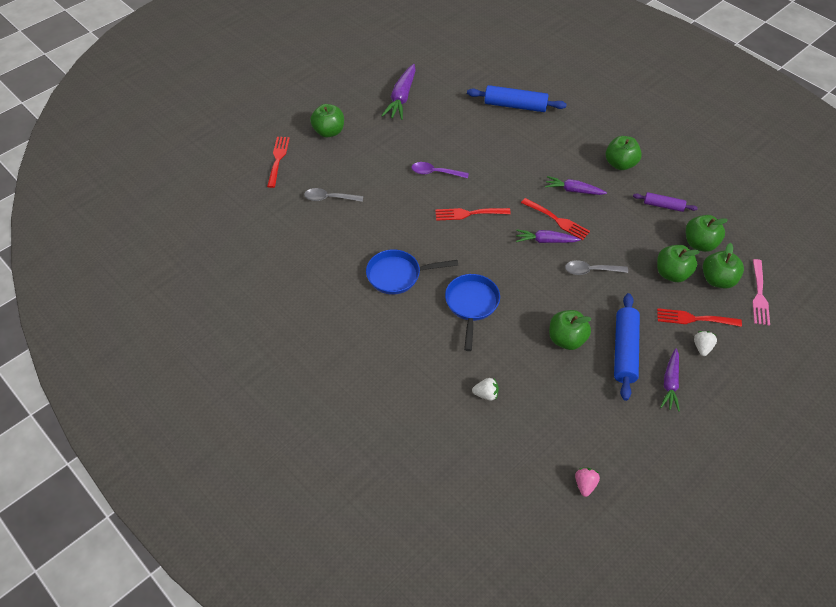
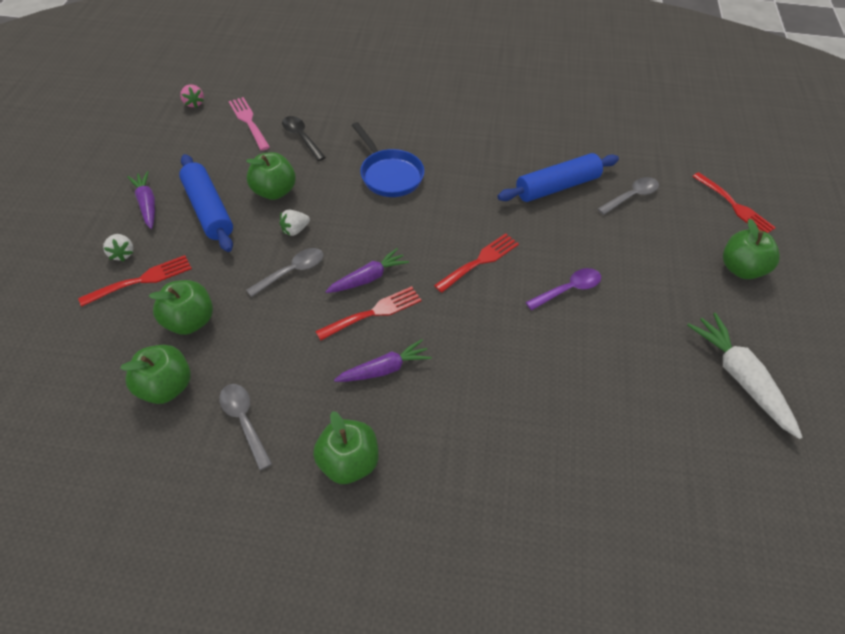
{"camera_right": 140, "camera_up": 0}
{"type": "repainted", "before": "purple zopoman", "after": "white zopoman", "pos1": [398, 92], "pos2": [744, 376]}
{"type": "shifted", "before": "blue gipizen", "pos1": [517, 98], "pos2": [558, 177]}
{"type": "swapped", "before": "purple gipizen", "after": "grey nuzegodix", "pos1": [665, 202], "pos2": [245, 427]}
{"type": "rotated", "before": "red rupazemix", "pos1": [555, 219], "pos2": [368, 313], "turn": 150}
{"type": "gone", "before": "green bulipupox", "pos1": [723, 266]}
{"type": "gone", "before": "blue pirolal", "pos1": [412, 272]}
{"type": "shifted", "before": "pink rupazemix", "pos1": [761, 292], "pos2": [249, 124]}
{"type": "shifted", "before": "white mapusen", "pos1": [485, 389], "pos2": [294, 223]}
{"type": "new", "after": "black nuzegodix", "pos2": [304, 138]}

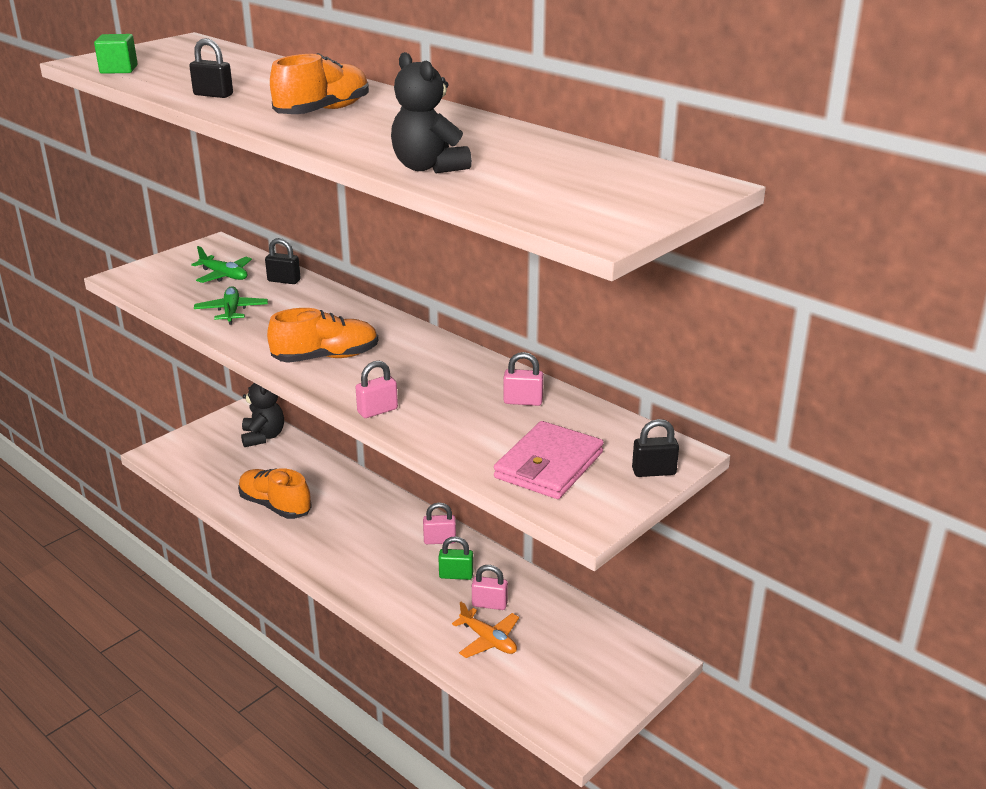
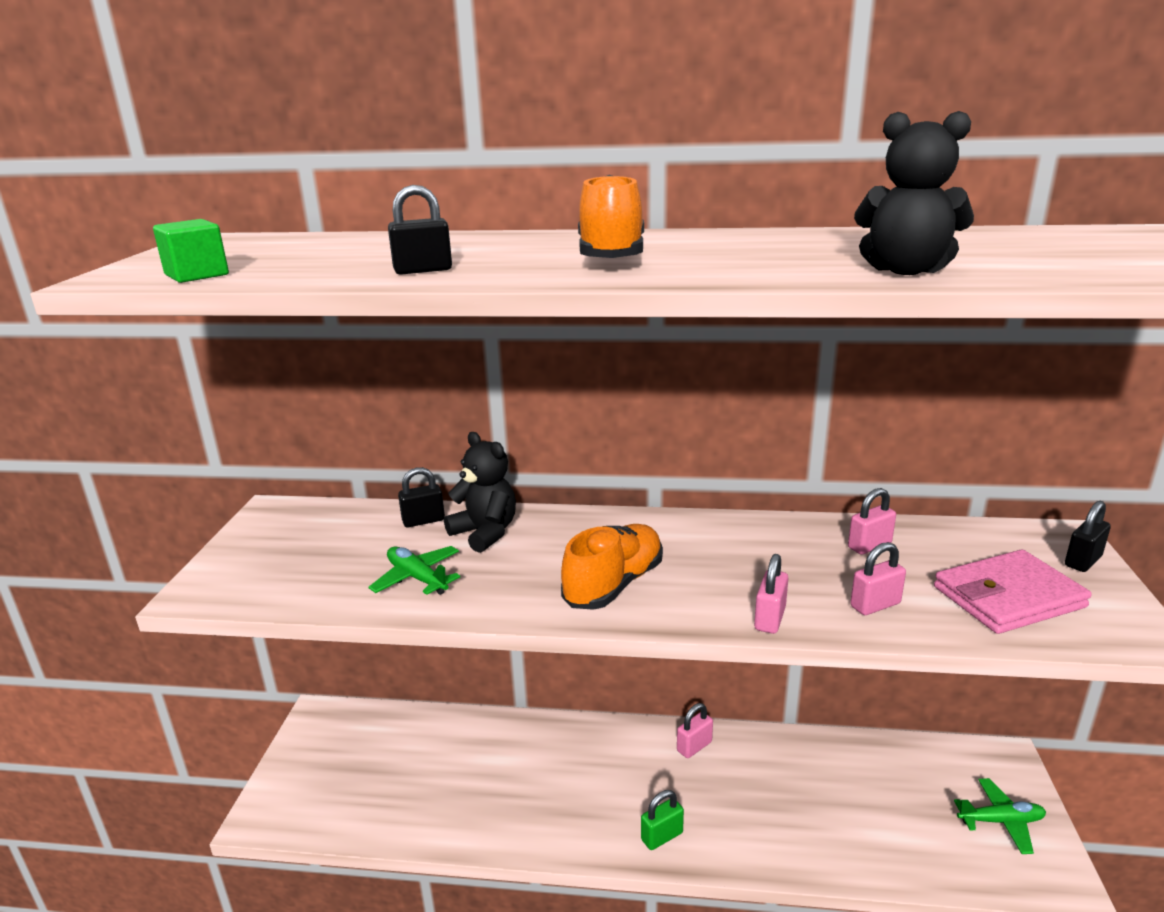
{"camera_right": -35, "camera_up": -5}
{"type": "shifted", "before": "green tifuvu", "pos1": [221, 264], "pos2": [1000, 816]}
{"type": "shifted", "before": "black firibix", "pos1": [262, 415], "pos2": [480, 492]}
{"type": "rotated", "before": "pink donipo", "pos1": [549, 460], "pos2": [1013, 591], "turn": 75}
{"type": "gone", "before": "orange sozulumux", "pos1": [275, 493]}
{"type": "shifted", "before": "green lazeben", "pos1": [455, 558], "pos2": [662, 820]}
{"type": "shifted", "before": "pink lazeben", "pos1": [490, 587], "pos2": [878, 578]}
{"type": "gone", "before": "orange tifuvu", "pos1": [485, 630]}

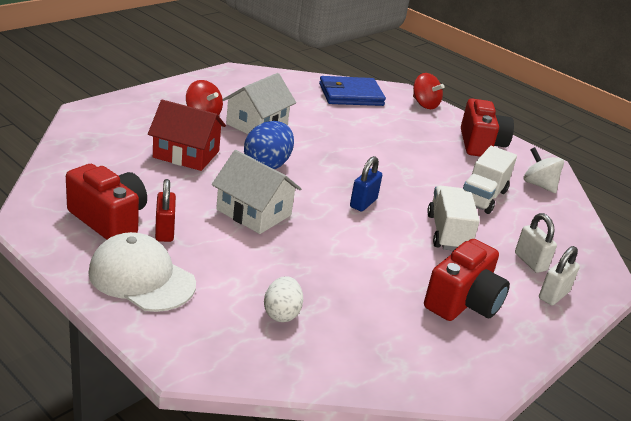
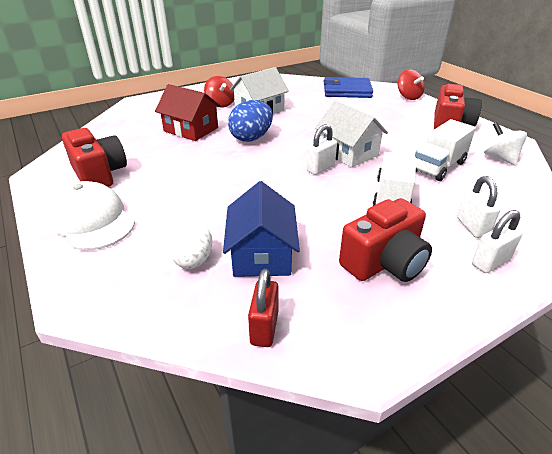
{"camera_right": 20, "camera_up": 5}
{"type": "shifted", "before": "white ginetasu", "pos1": [256, 192], "pos2": [351, 134]}
{"type": "repainted", "before": "blue lazeben", "after": "white lazeben", "pos1": [366, 183], "pos2": [322, 149]}
{"type": "shifted", "before": "red lazeben", "pos1": [165, 210], "pos2": [263, 308]}
{"type": "new", "after": "blue ginetasu", "pos2": [261, 229]}

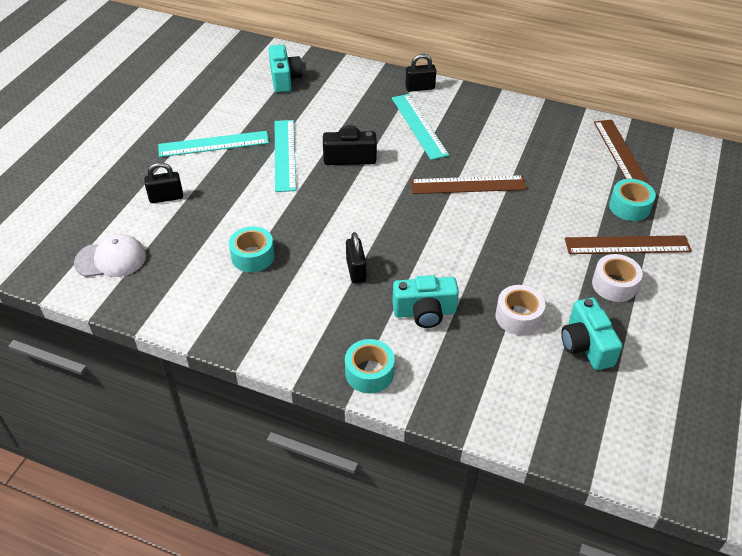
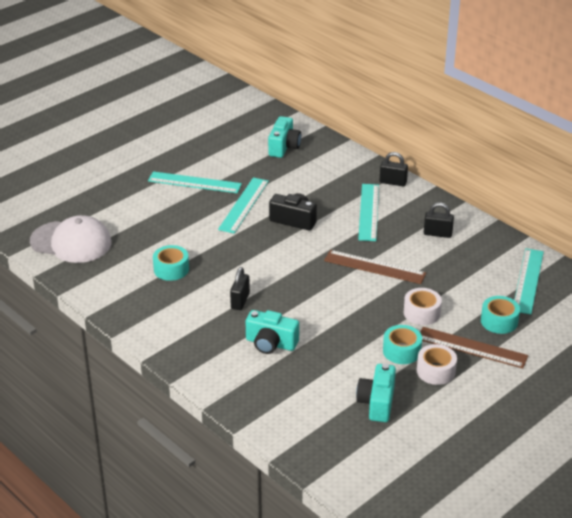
{"camera_right": 25, "camera_up": -10}
{"type": "repainted", "before": "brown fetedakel", "after": "turquoise fetedakel", "pos1": [622, 153], "pos2": [529, 281]}
{"type": "shifted", "before": "black lazeben", "pos1": [163, 182], "pos2": [439, 220]}
{"type": "scaled", "before": "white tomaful", "pos1": [110, 255], "pos2": [70, 239], "scale": 1.5}
{"type": "shifted", "before": "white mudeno", "pos1": [520, 310], "pos2": [423, 306]}
{"type": "shifted", "before": "turquoise mudeno", "pos1": [370, 366], "pos2": [402, 344]}

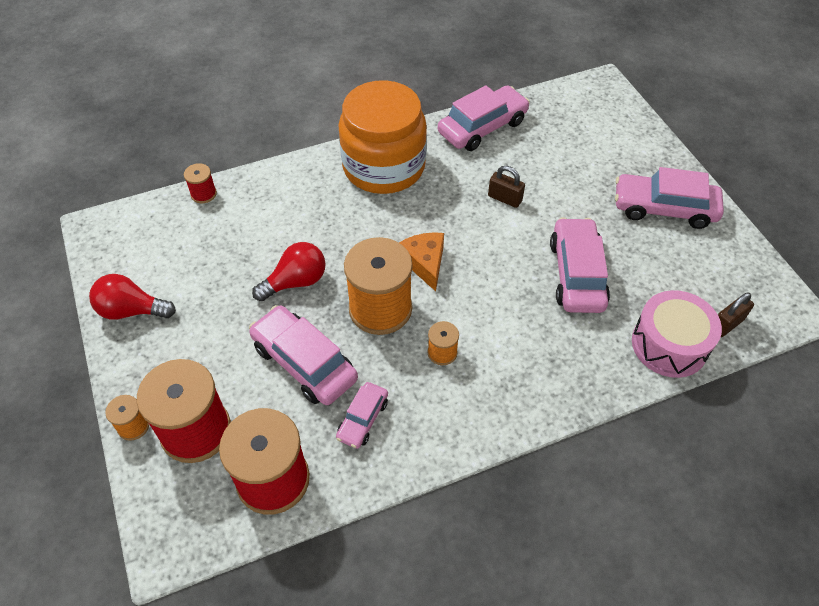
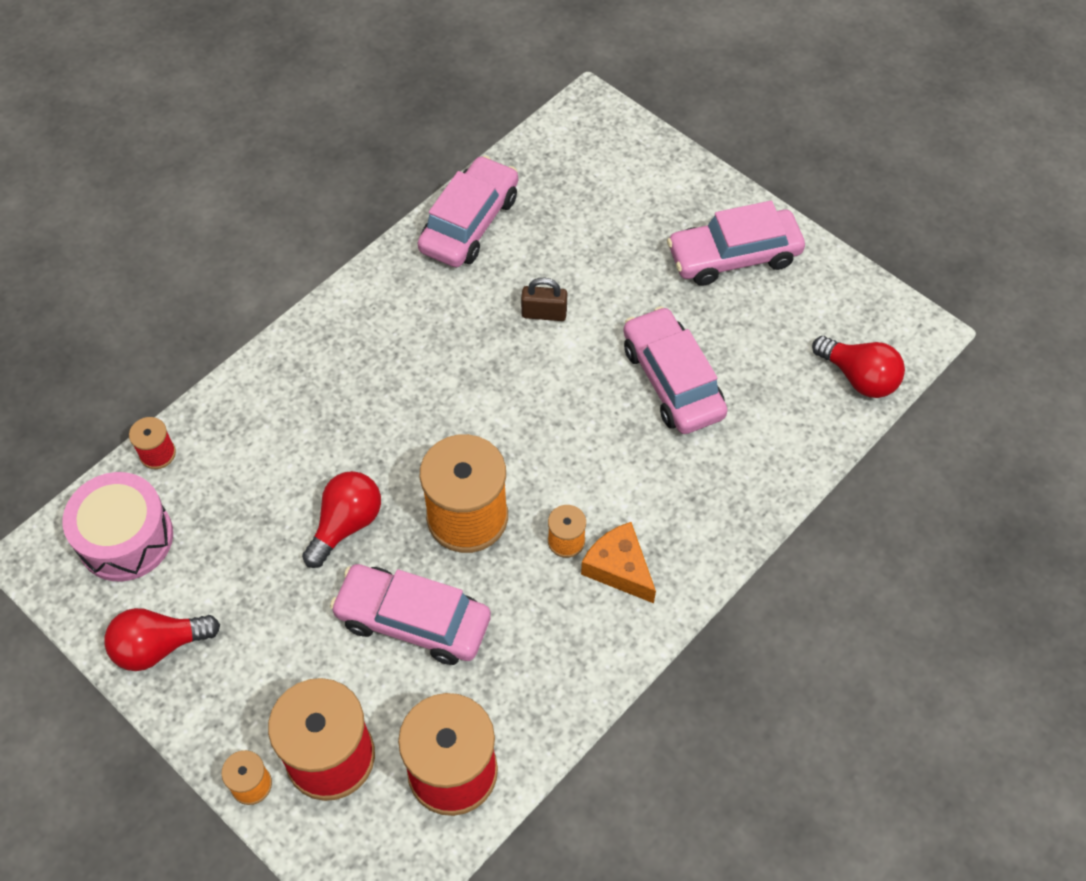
{"camera_right": -25, "camera_up": 5}
{"type": "gone", "before": "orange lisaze", "pos1": [382, 137]}
{"type": "shifted", "before": "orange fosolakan", "pos1": [421, 261], "pos2": [618, 562]}
{"type": "shifted", "before": "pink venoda", "pos1": [677, 334], "pos2": [118, 526]}
{"type": "swapped", "before": "brown lazeben", "after": "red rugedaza", "pos1": [736, 314], "pos2": [858, 367]}
{"type": "gone", "before": "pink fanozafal", "pos1": [362, 415]}

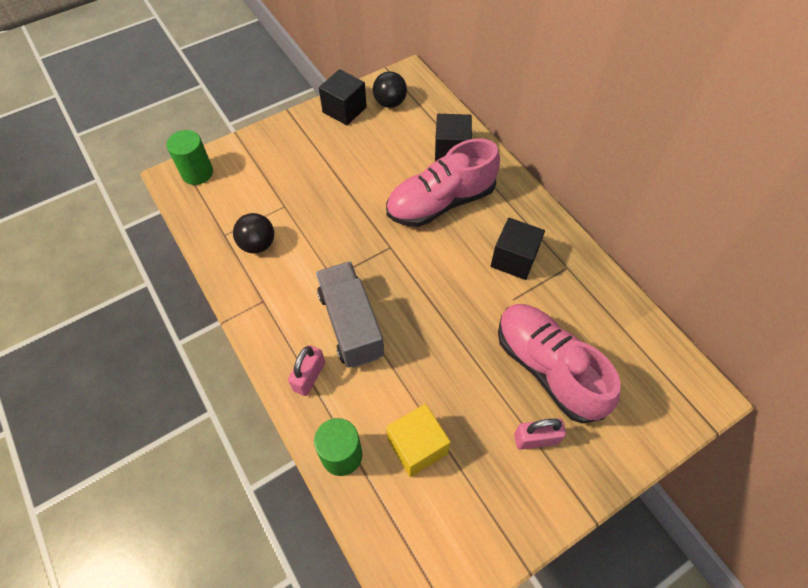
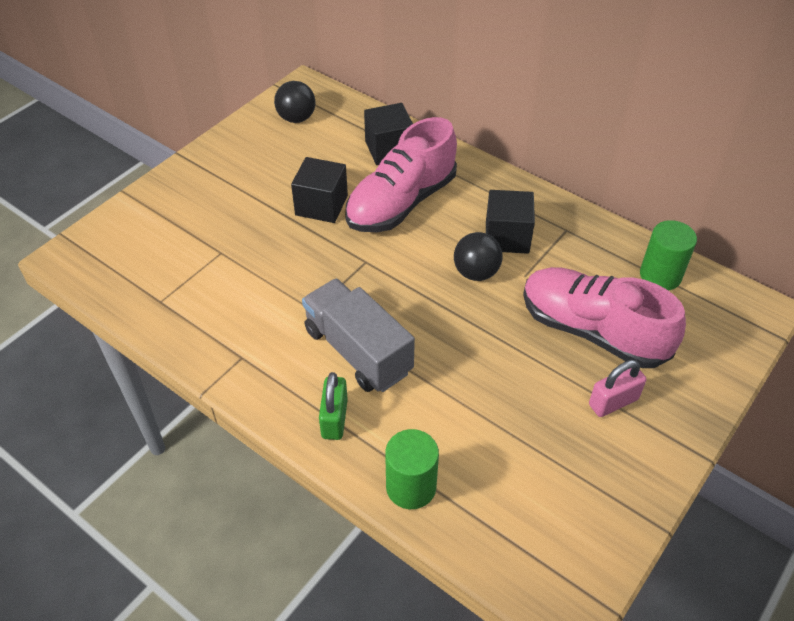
{"camera_right": -20, "camera_up": -10}
{"type": "shifted", "before": "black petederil", "pos1": [343, 97], "pos2": [319, 190]}
{"type": "shifted", "before": "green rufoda", "pos1": [190, 157], "pos2": [668, 255]}
{"type": "shifted", "before": "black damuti", "pos1": [253, 233], "pos2": [478, 256]}
{"type": "repainted", "before": "pink lazeben", "after": "green lazeben", "pos1": [306, 370], "pos2": [333, 406]}
{"type": "gone", "before": "yellow petederil", "pos1": [418, 440]}

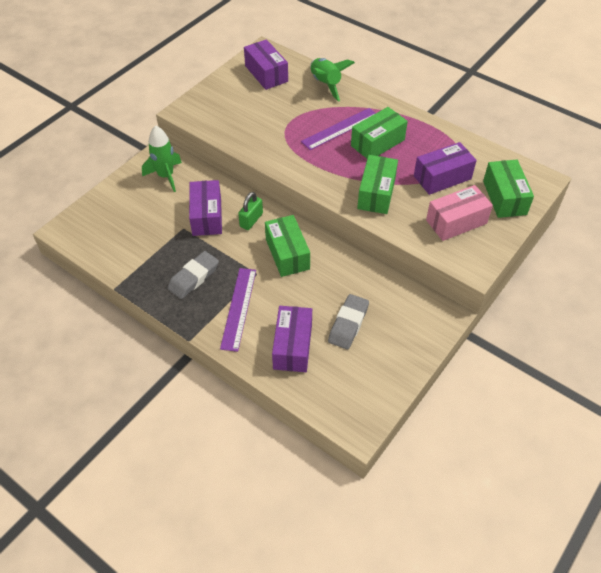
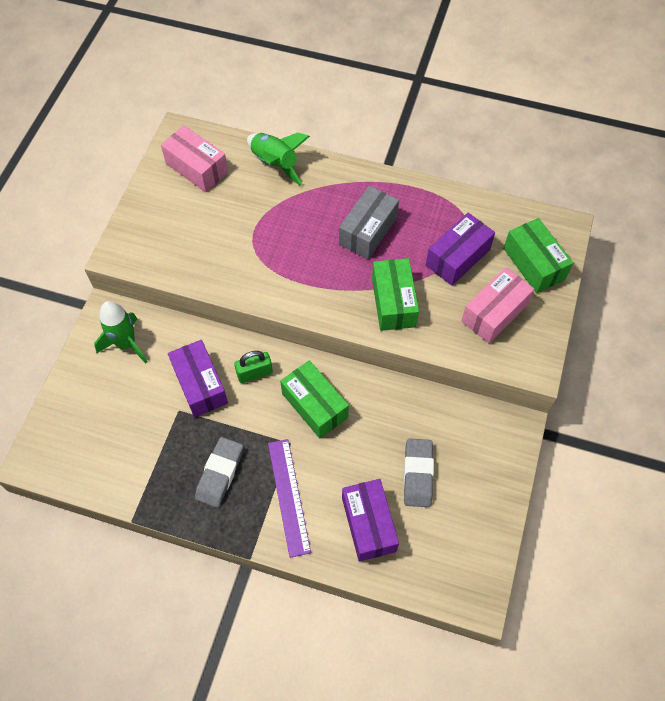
{"camera_right": -20, "camera_up": 10}
{"type": "repainted", "before": "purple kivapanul", "after": "pink kivapanul", "pos1": [266, 64], "pos2": [194, 158]}
{"type": "repainted", "before": "green kivapanul", "after": "grey kivapanul", "pos1": [379, 132], "pos2": [369, 222]}
{"type": "gone", "before": "purple fetedakel", "pos1": [338, 129]}
{"type": "rotated", "before": "green lazeben", "pos1": [250, 211], "pos2": [253, 367], "turn": 60}

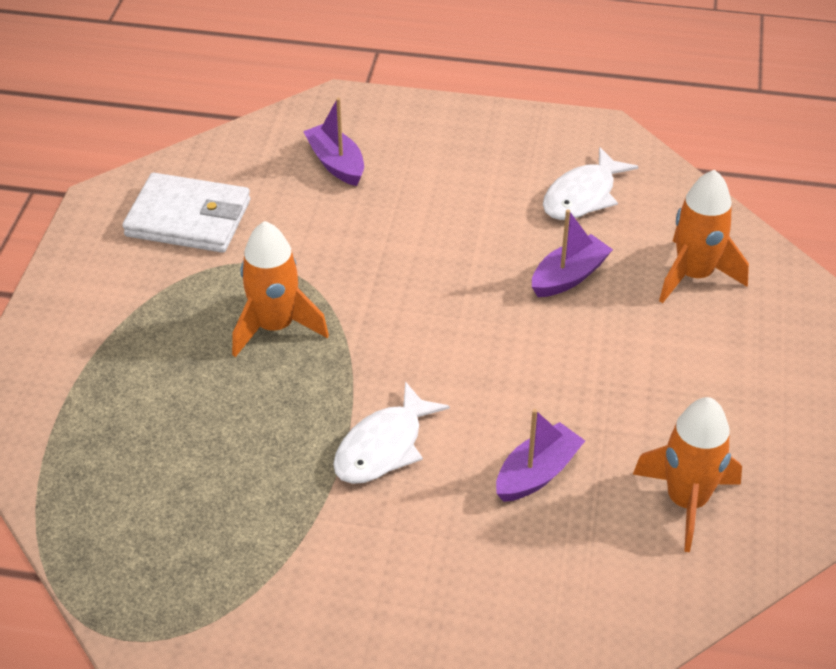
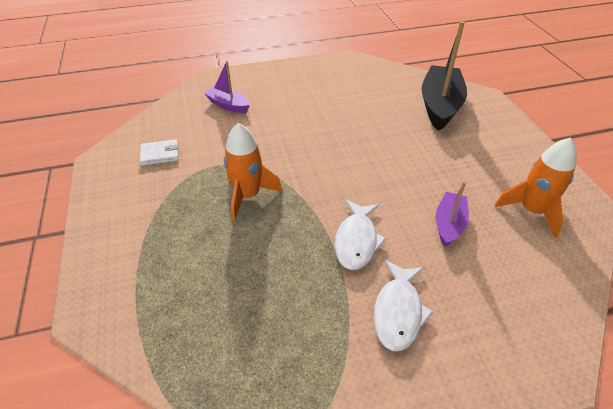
{"camera_right": -25, "camera_up": 0}
{"type": "shifted", "before": "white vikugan", "pos1": [590, 183], "pos2": [403, 305]}
{"type": "swapped", "before": "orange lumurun", "after": "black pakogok", "pos1": [704, 236], "pos2": [444, 76]}
{"type": "scaled", "before": "white donipo", "pos1": [186, 213], "pos2": [159, 152], "scale": 0.56}
{"type": "gone", "before": "purple pakogok", "pos1": [572, 253]}

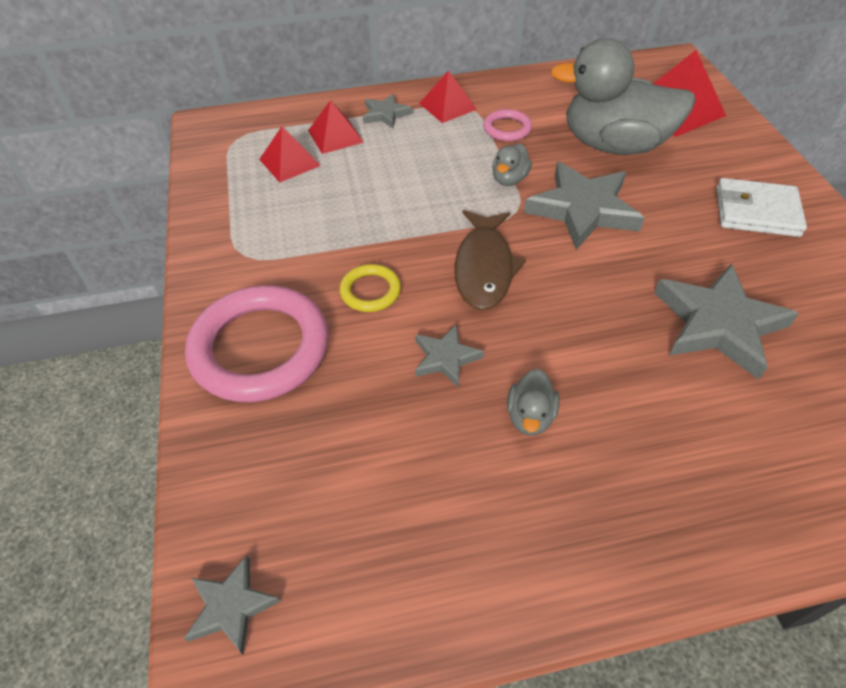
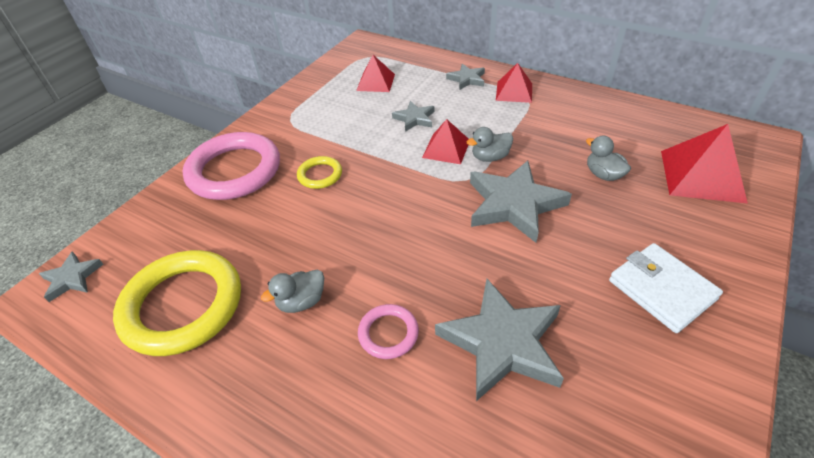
{"camera_right": 45, "camera_up": -5}
{"type": "scaled", "before": "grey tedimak", "pos1": [623, 96], "pos2": [608, 158], "scale": 0.41}
{"type": "shifted", "before": "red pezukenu", "pos1": [336, 127], "pos2": [445, 141]}
{"type": "shifted", "before": "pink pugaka", "pos1": [507, 125], "pos2": [388, 331]}
{"type": "gone", "before": "brown vikugan", "pos1": [490, 260]}
{"type": "shifted", "before": "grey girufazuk", "pos1": [449, 356], "pos2": [413, 116]}
{"type": "new", "after": "yellow pugaka", "pos2": [177, 303]}

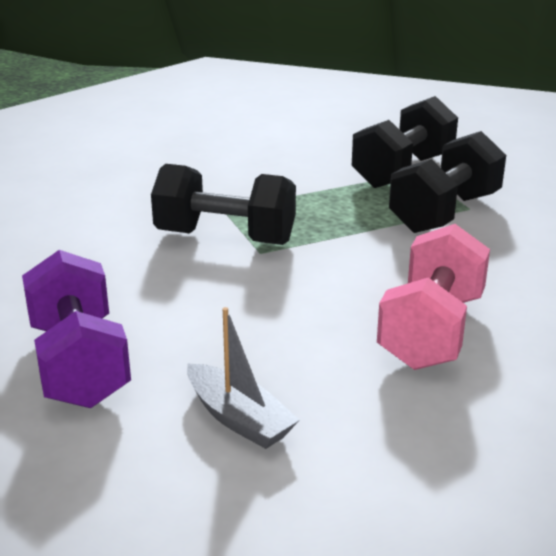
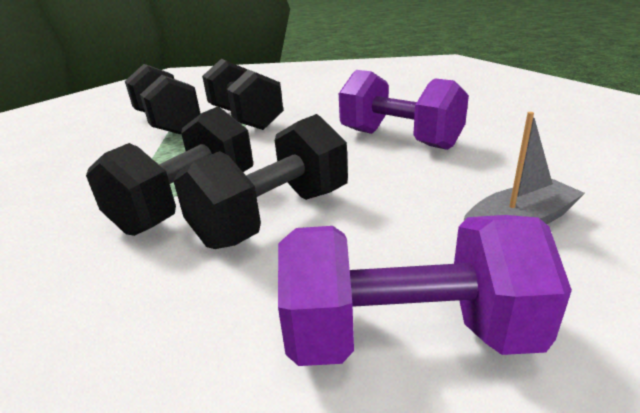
{"camera_right": -70, "camera_up": 0}
{"type": "repainted", "before": "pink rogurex", "after": "purple rogurex", "pos1": [433, 297], "pos2": [404, 110]}
{"type": "new", "after": "black rogurex", "pos2": [261, 181]}

